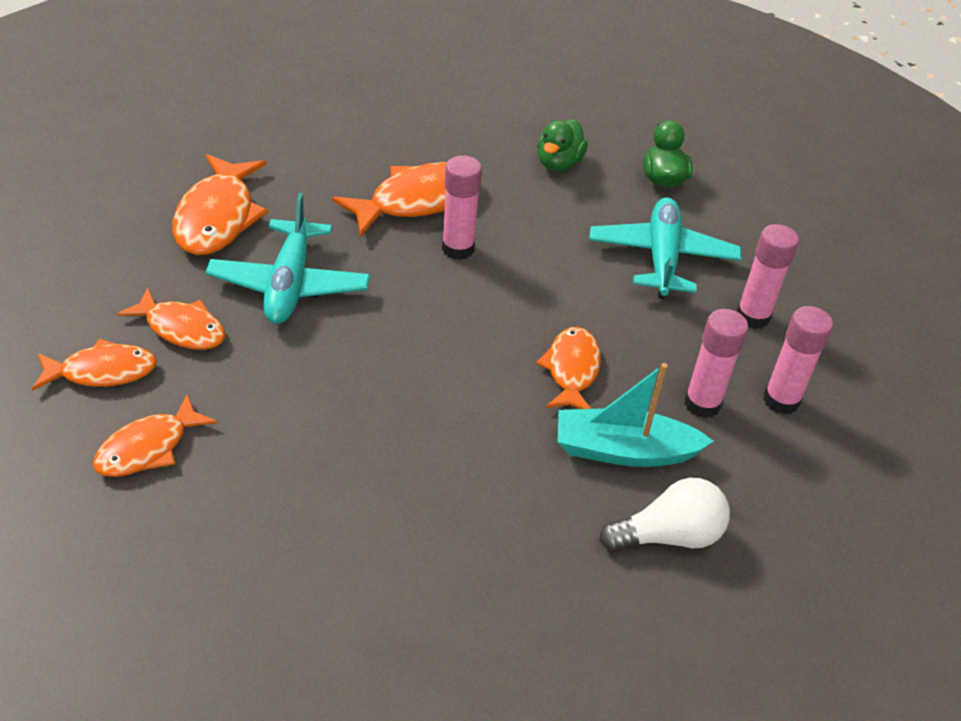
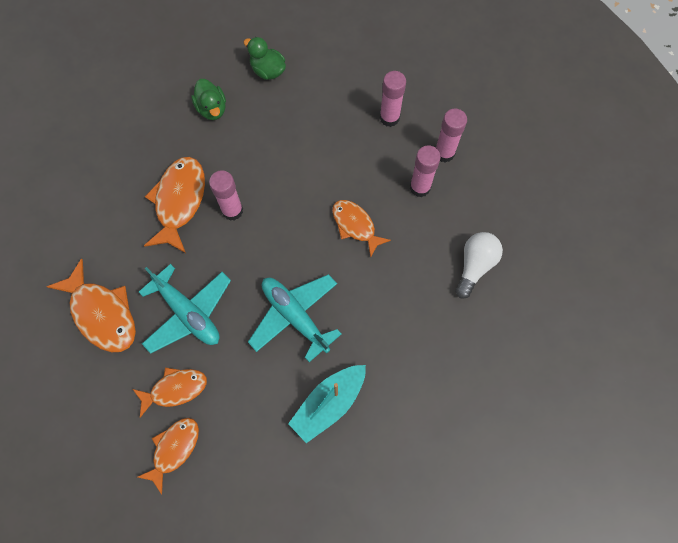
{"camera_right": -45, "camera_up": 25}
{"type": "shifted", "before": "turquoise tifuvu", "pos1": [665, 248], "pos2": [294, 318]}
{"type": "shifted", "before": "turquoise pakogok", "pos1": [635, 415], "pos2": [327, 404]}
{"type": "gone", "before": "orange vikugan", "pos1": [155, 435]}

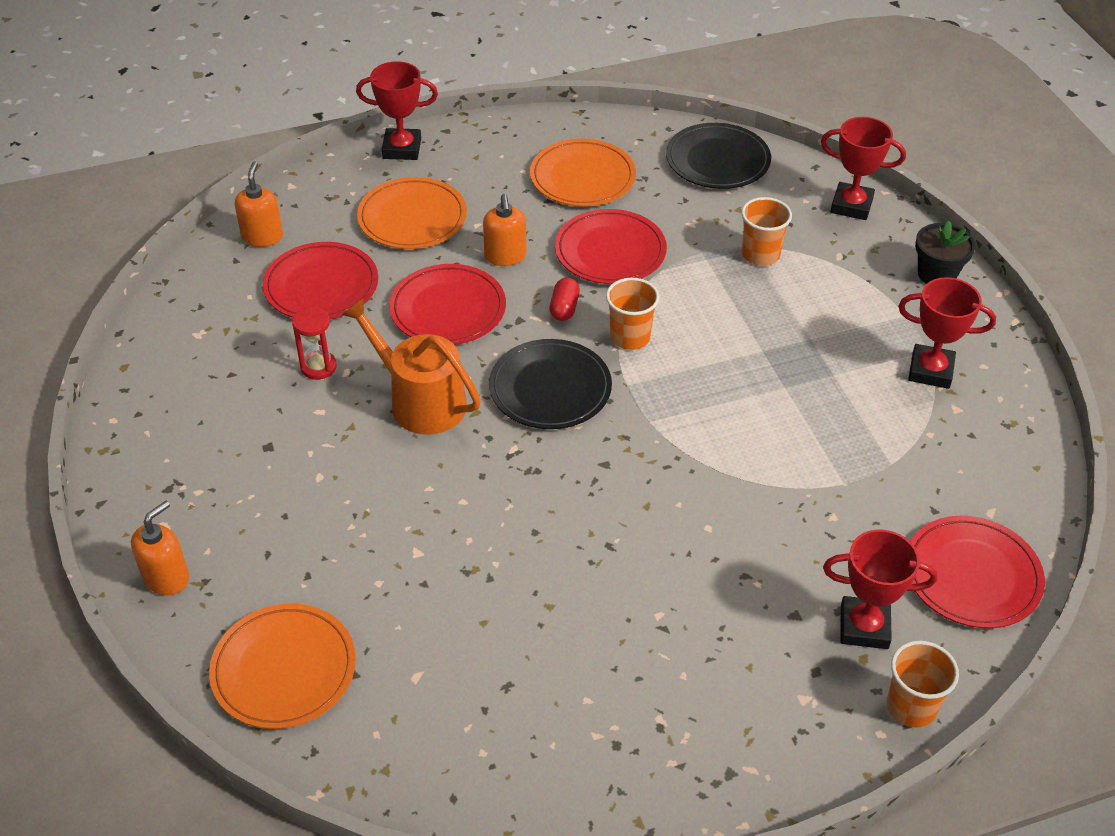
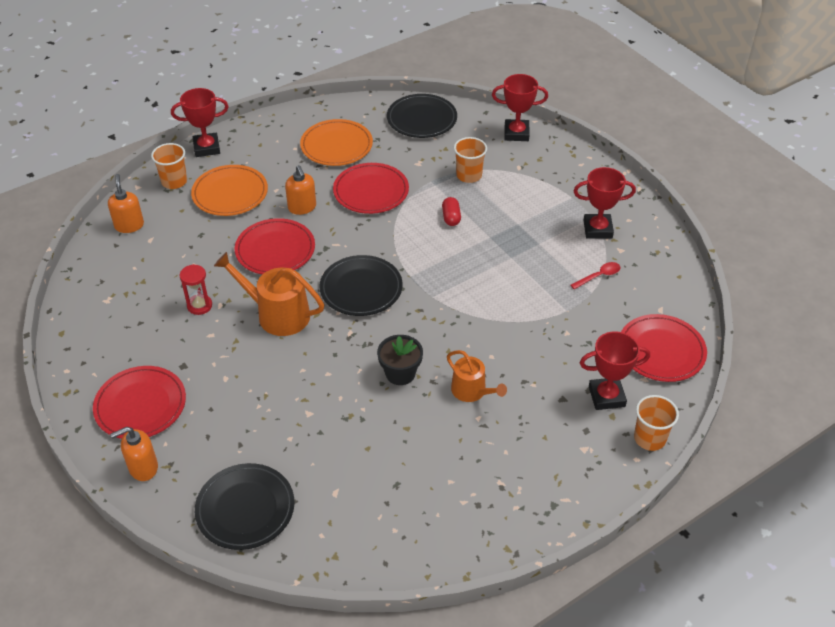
{"camera_right": -15, "camera_up": 0}
{"type": "shifted", "before": "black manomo", "pos1": [945, 252], "pos2": [400, 360]}
{"type": "shifted", "before": "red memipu", "pos1": [320, 280], "pos2": [139, 402]}
{"type": "shifted", "before": "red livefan", "pos1": [564, 299], "pos2": [451, 211]}
{"type": "shifted", "before": "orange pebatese", "pos1": [632, 314], "pos2": [169, 166]}
{"type": "rotated", "before": "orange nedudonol", "pos1": [160, 548], "pos2": [134, 454], "turn": -135}
{"type": "repainted", "before": "orange memipu", "after": "black memipu", "pos1": [282, 666], "pos2": [245, 506]}
{"type": "new", "after": "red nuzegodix", "pos2": [595, 275]}
{"type": "new", "after": "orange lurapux", "pos2": [477, 376]}

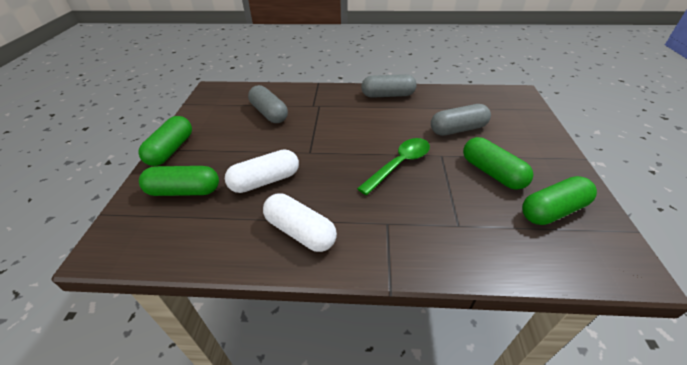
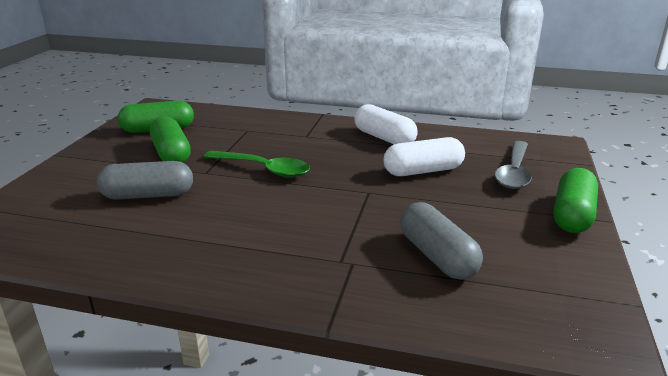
{"camera_right": -170, "camera_up": -15}
{"type": "gone", "before": "grey livefan", "pos1": [389, 86]}
{"type": "rotated", "before": "green nuzegodix", "pos1": [393, 166], "pos2": [257, 164], "turn": -120}
{"type": "swapped", "before": "green livefan", "after": "grey nuzegodix", "pos1": [179, 181], "pos2": [513, 165]}

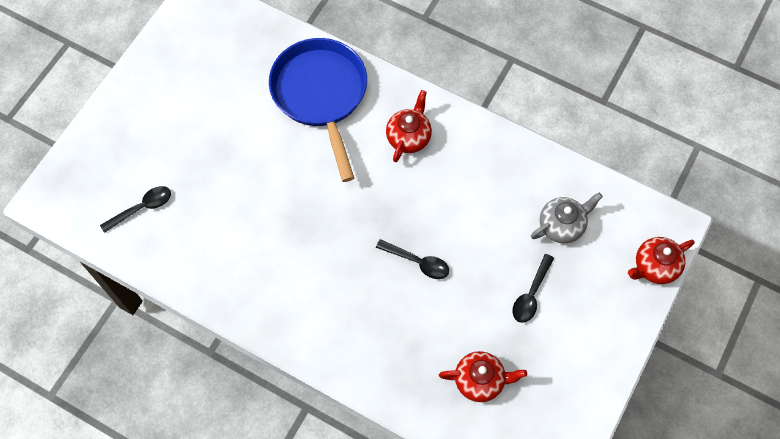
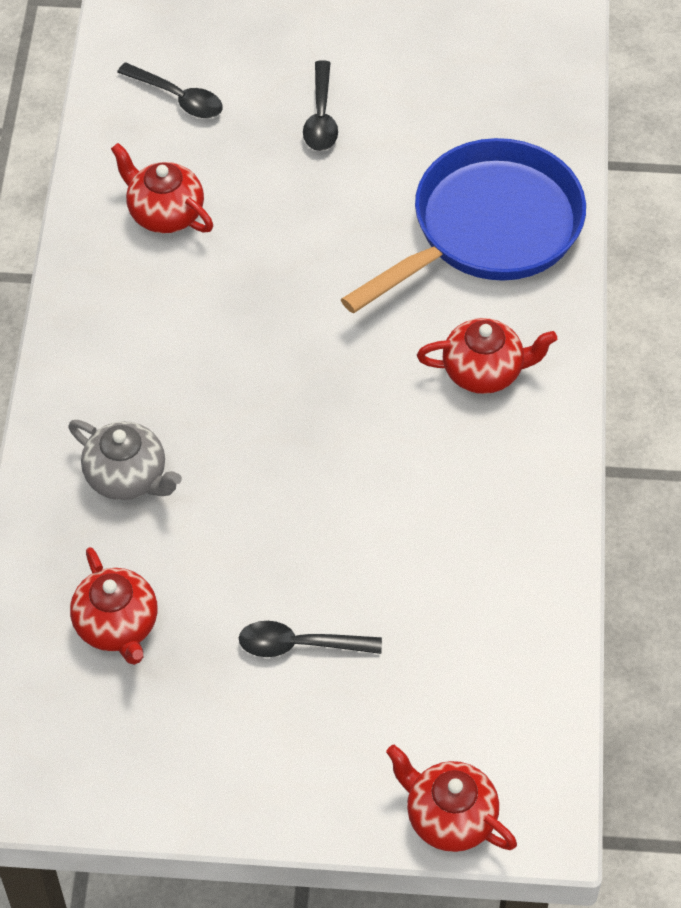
{"camera_right": 65, "camera_up": -10}
{"type": "shifted", "before": "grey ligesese", "pos1": [567, 217], "pos2": [125, 460]}
{"type": "shifted", "before": "black nuzegodix", "pos1": [412, 259], "pos2": [320, 105]}
{"type": "new", "after": "red ligesese", "pos2": [162, 188]}

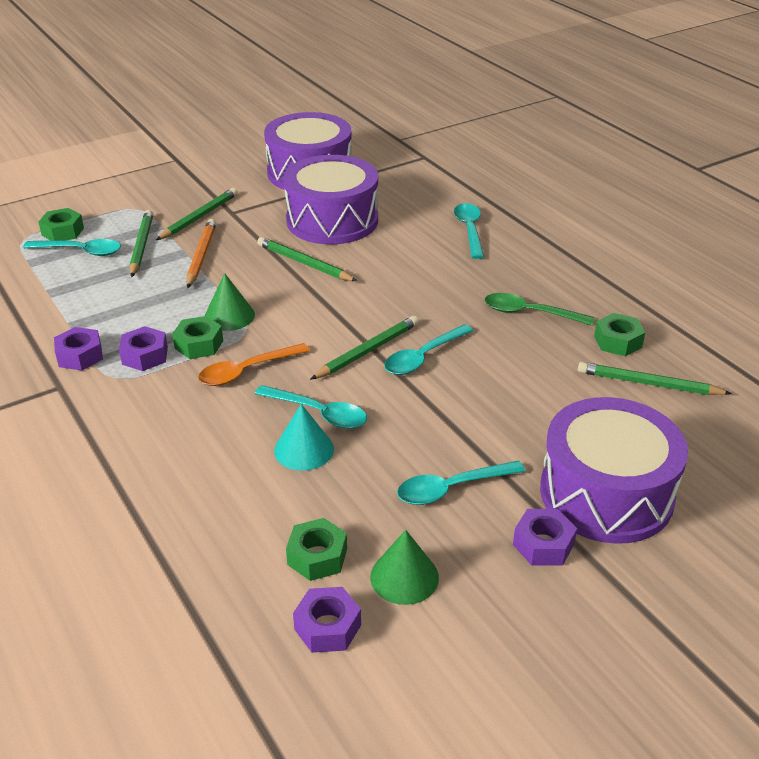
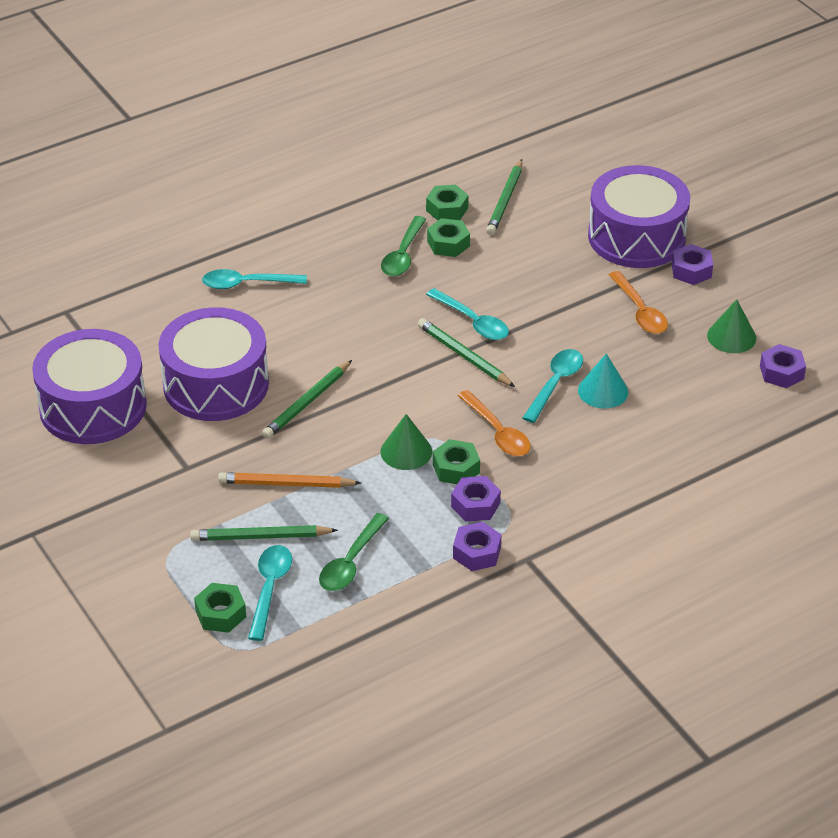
{"camera_right": -90, "camera_up": 5}
{"type": "gone", "before": "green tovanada", "pos1": [197, 214]}
{"type": "repainted", "before": "turquoise nuzegodix", "after": "orange nuzegodix", "pos1": [461, 482], "pos2": [638, 302]}
{"type": "shifted", "before": "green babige", "pos1": [316, 549], "pos2": [448, 237]}
{"type": "new", "after": "green nuzegodix", "pos2": [354, 552]}

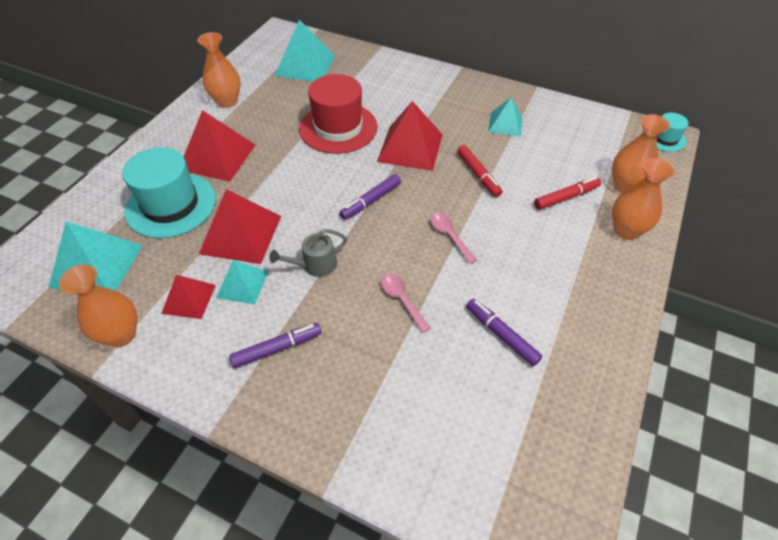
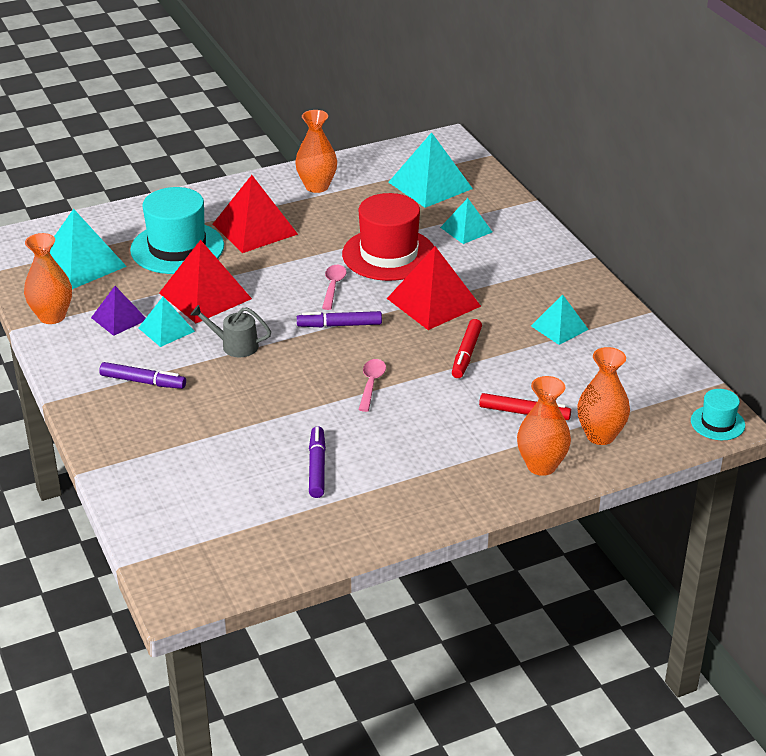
{"camera_right": 40, "camera_up": -15}
{"type": "shifted", "before": "pink nuzegodix", "pos1": [406, 303], "pos2": [334, 287]}
{"type": "repainted", "before": "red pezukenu", "after": "purple pezukenu", "pos1": [188, 297], "pos2": [118, 311]}
{"type": "new", "after": "turquoise pezukenu", "pos2": [466, 221]}

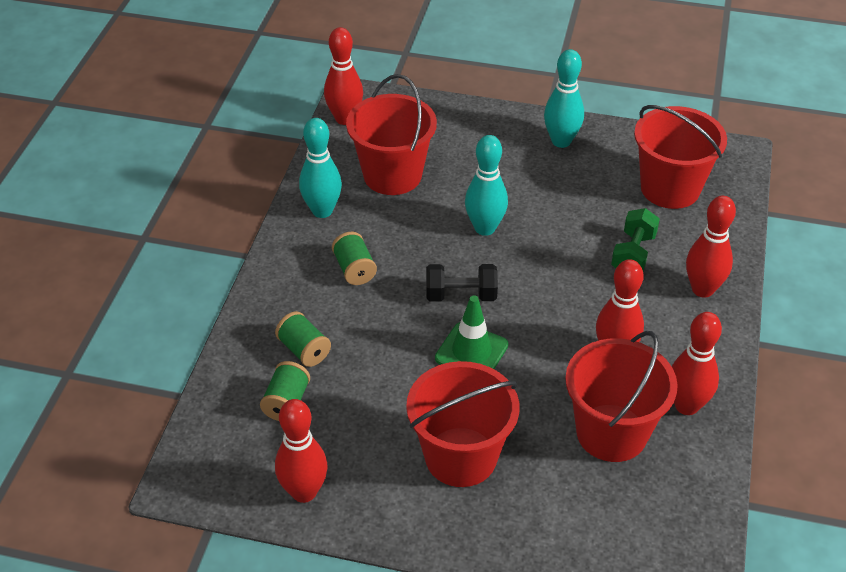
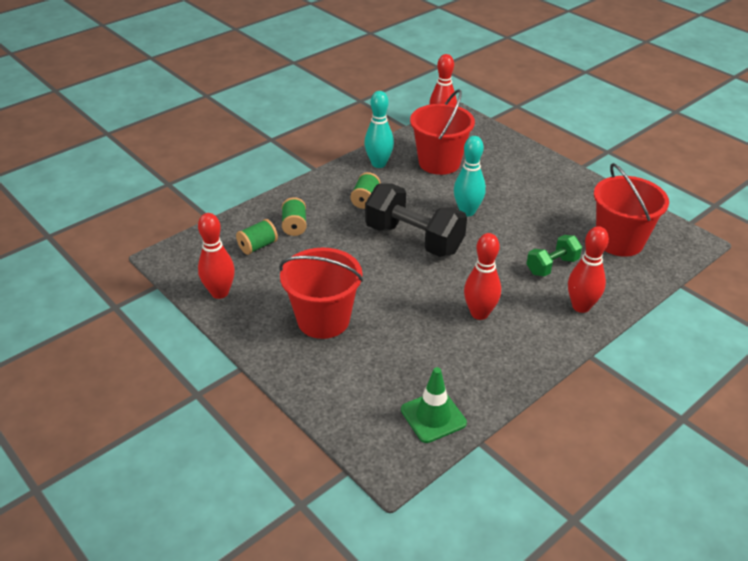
{"camera_right": 35, "camera_up": -5}
{"type": "gone", "before": "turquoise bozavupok", "pos1": [564, 98]}
{"type": "scaled", "before": "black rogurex", "pos1": [462, 283], "pos2": [416, 220], "scale": 1.84}
{"type": "shifted", "before": "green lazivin", "pos1": [472, 332], "pos2": [434, 405]}
{"type": "gone", "before": "red bozavupok", "pos1": [697, 363]}
{"type": "gone", "before": "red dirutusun", "pos1": [621, 396]}

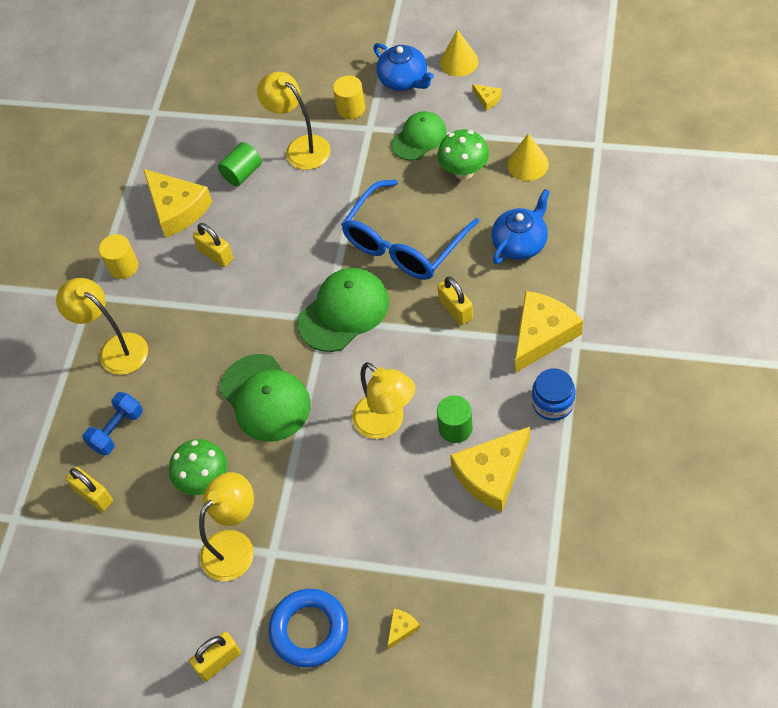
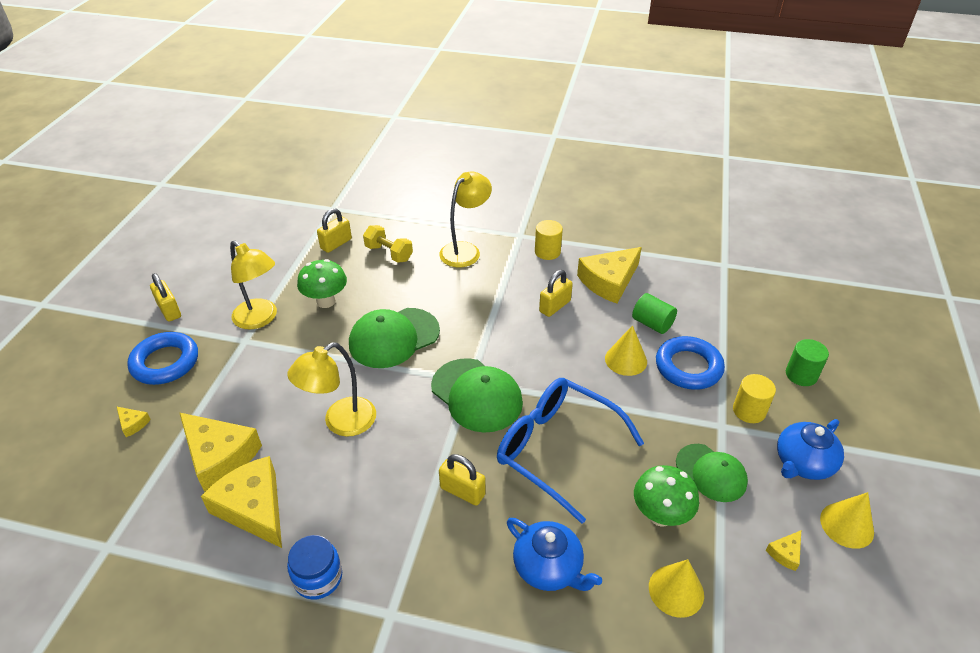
{"camera_right": 85, "camera_up": -15}
{"type": "swapped", "before": "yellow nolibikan", "after": "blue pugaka", "pos1": [294, 121], "pos2": [690, 363]}
{"type": "rotated", "before": "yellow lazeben", "pos1": [455, 301], "pos2": [462, 480], "turn": 60}
{"type": "shifted", "before": "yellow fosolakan", "pos1": [549, 332], "pos2": [220, 452]}
{"type": "repainted", "before": "blue rogurex", "after": "yellow rogurex", "pos1": [113, 423], "pos2": [388, 244]}
{"type": "shifted", "before": "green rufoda", "pos1": [455, 419], "pos2": [807, 362]}
{"type": "new", "after": "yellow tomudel", "pos2": [626, 350]}

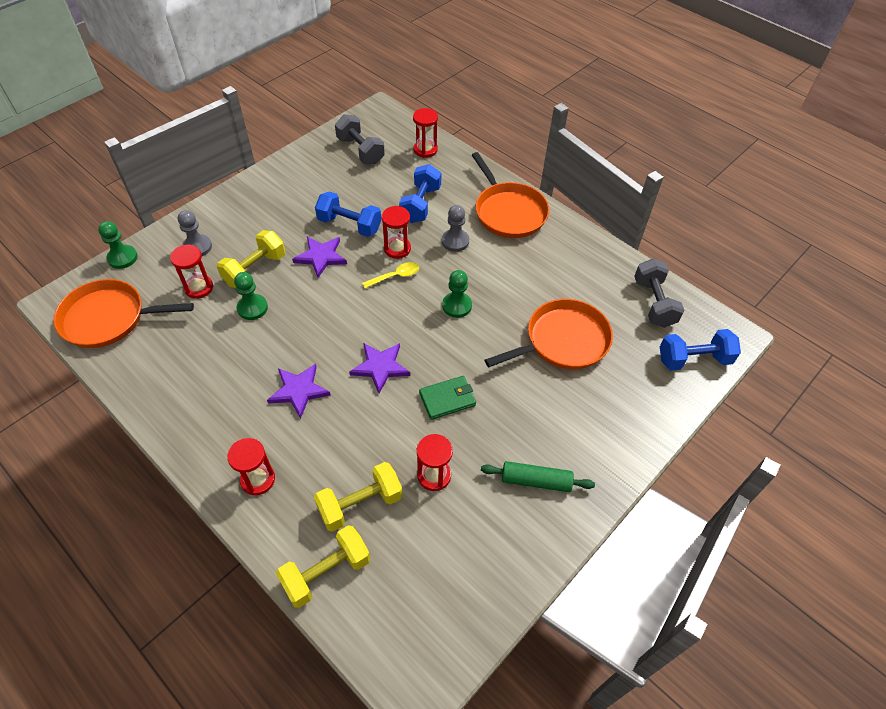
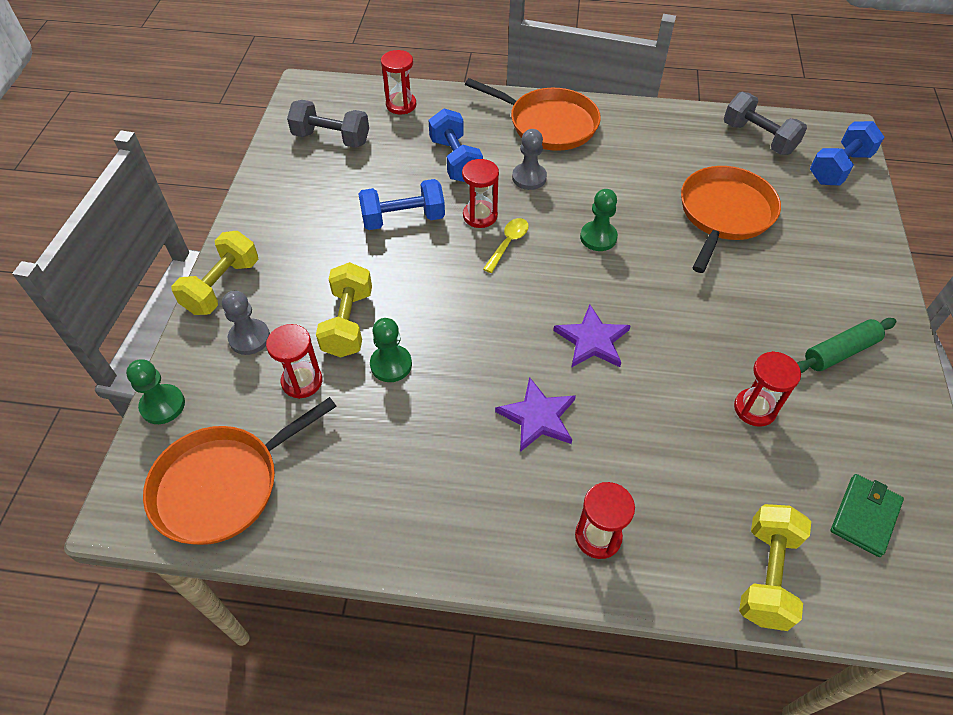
{"camera_right": -35, "camera_up": 0}
{"type": "gone", "before": "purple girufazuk", "pos1": [319, 257]}
{"type": "shifted", "before": "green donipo", "pos1": [447, 398], "pos2": [867, 515]}
{"type": "shifted", "before": "yellow rogurex", "pos1": [358, 497], "pos2": [214, 273]}

